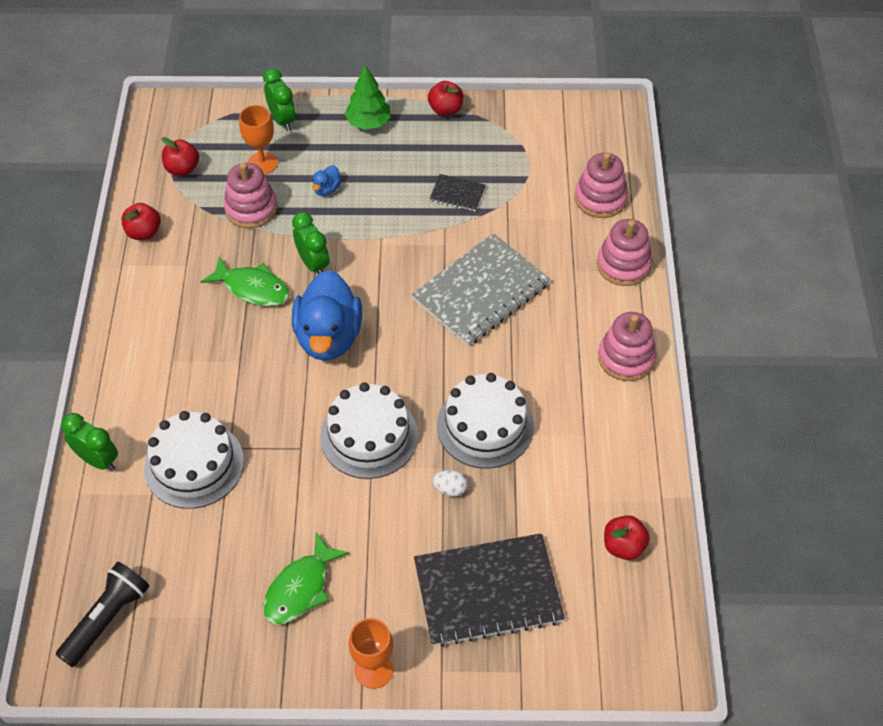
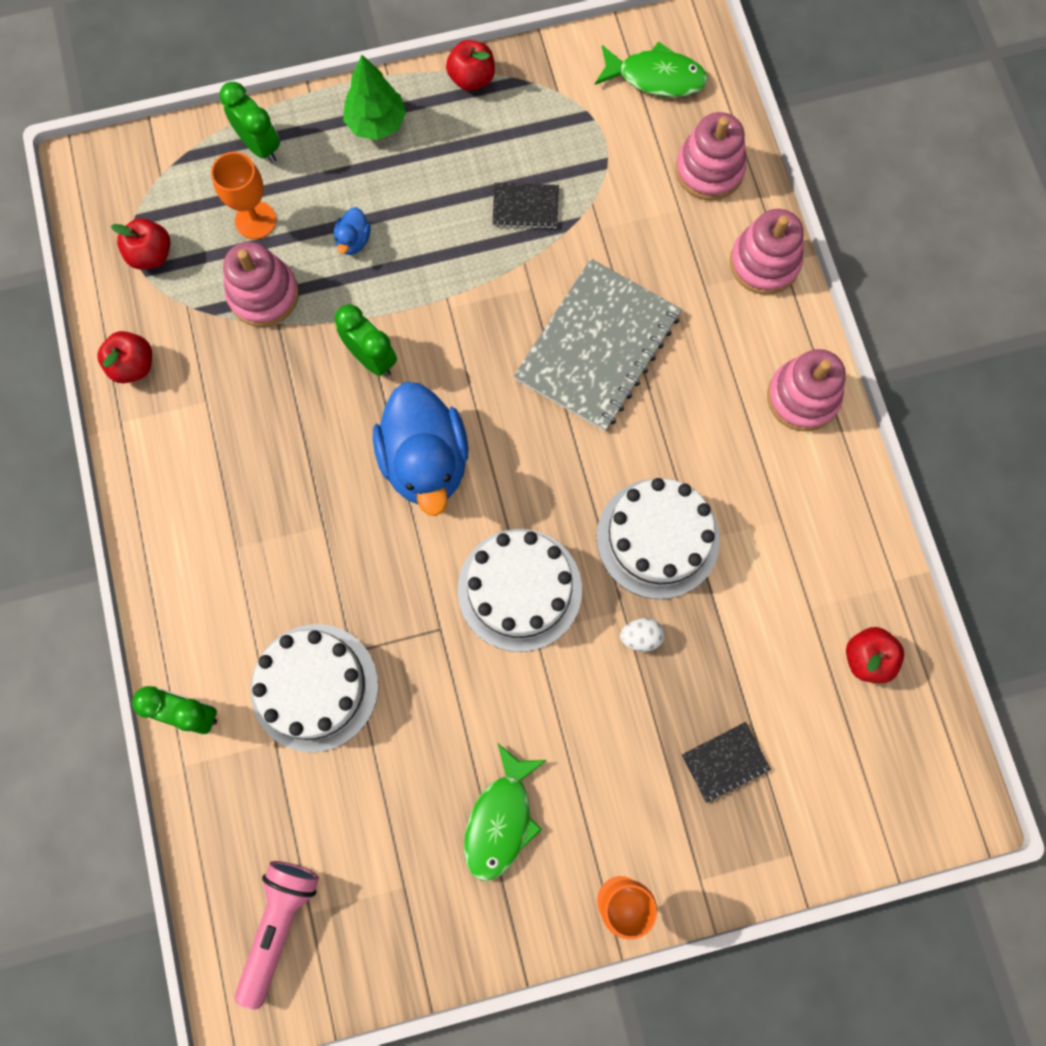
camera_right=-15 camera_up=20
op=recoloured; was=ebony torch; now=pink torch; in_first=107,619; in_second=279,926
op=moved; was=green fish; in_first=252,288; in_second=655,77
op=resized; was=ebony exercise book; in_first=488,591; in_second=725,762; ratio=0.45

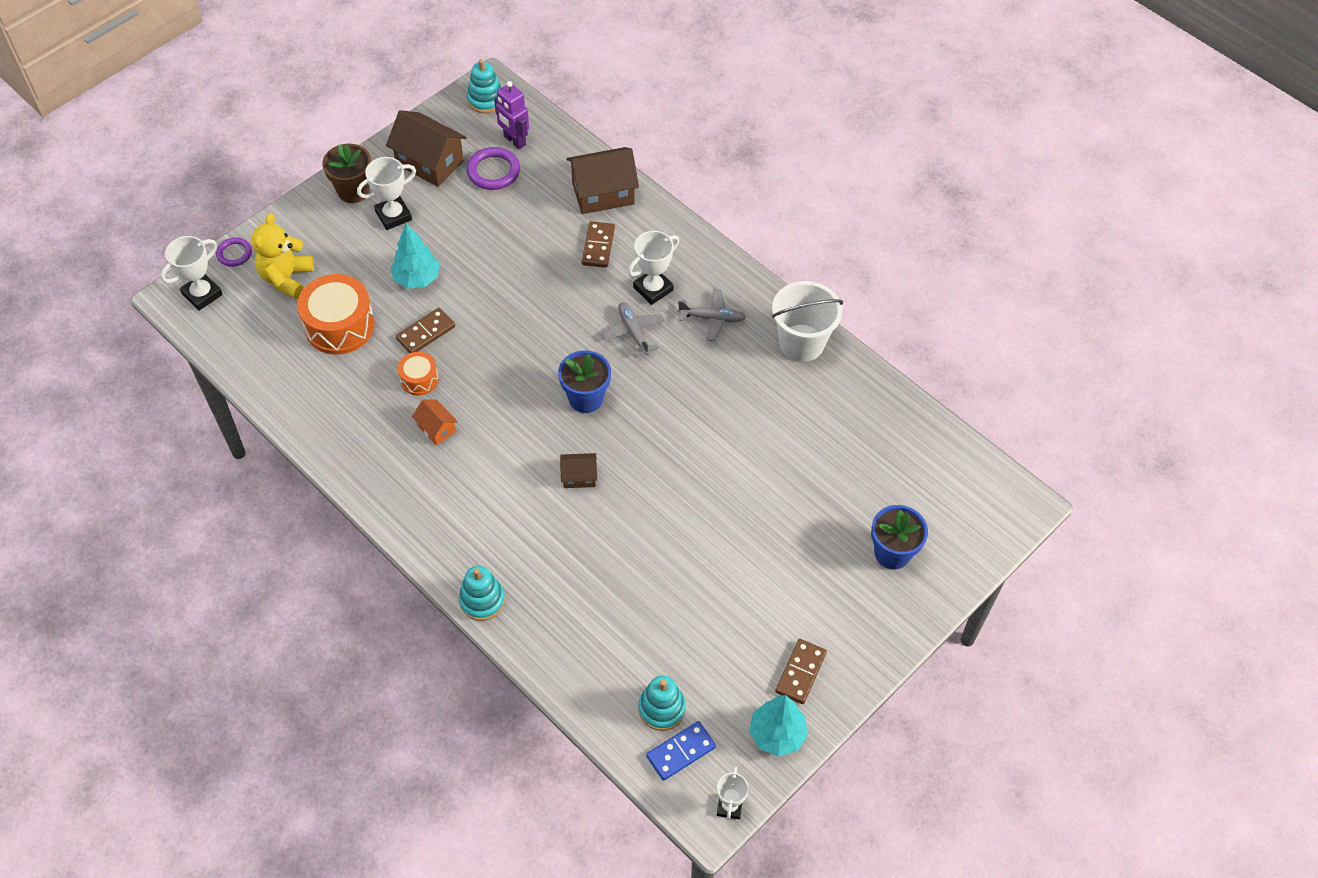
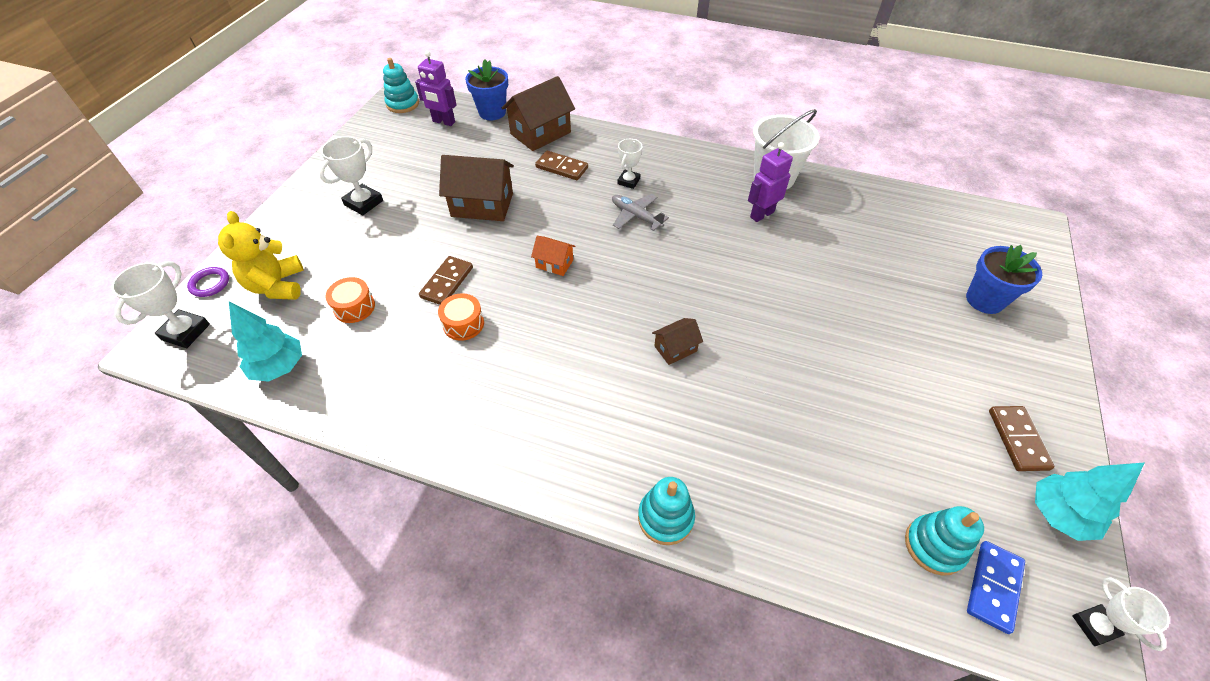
camera_right=-25 camera_up=-5
op=resized; was=orange drum; in_first=339,326; in_second=354,307; ratio=0.53
op=removed; was=brown flower pot; in_first=353,191
op=moved; was=brown house; in_first=430,162; in_second=482,205
op=moved; was=turquoise fir tree; in_first=417,279; in_second=279,367
op=moved; was=orange house; in_first=436,428; in_second=554,264
op=removed; was=royal purple hoop; in_first=493,171
op=moved; was=cobalt flower pot; in_first=586,398; in_second=492,112
op=turned; was=brown domino; in_first=598,246; in_second=561,168; clockwise=-45
op=resized; was=snow-white prize cup; in_first=653,289; in_second=628,181; ratio=0.67
op=removed; was=ash-grey toy plane; in_first=712,318
op=added; now=royal purple robot; in_second=761,214

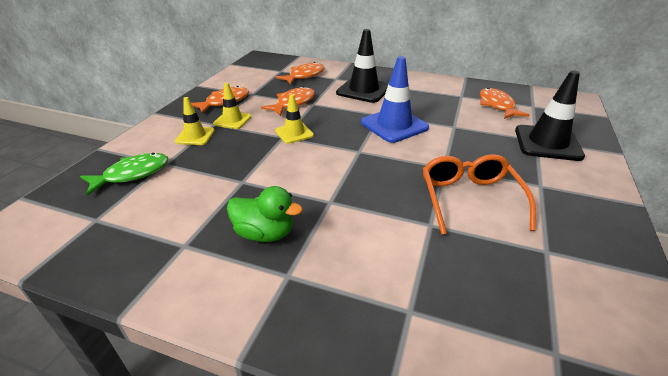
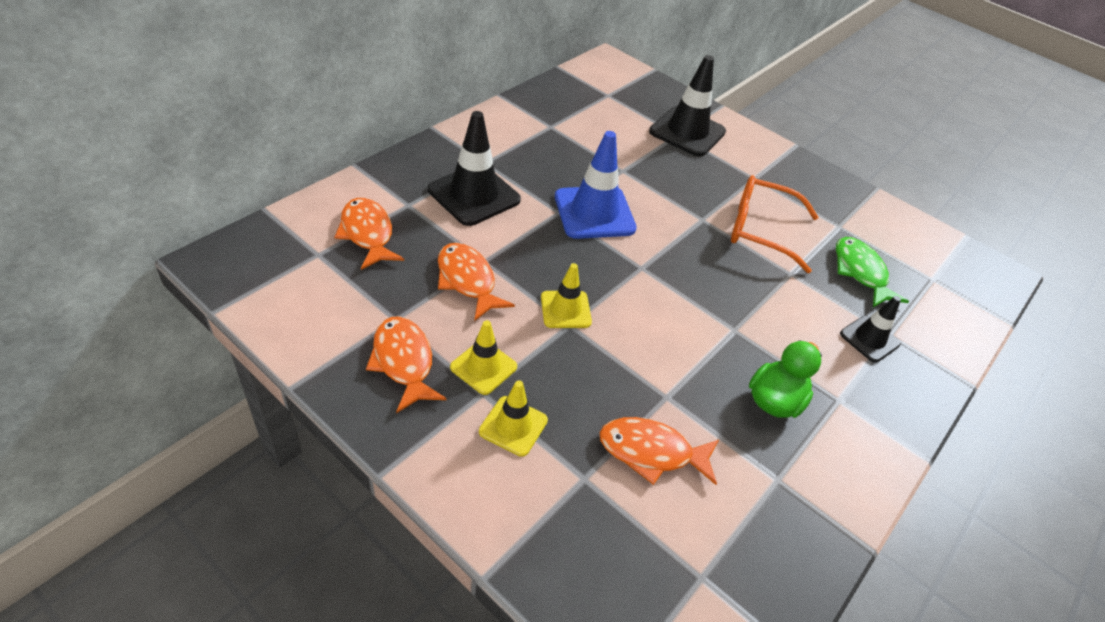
camera_right=-75 camera_up=10
op=moved; was=green fish; in_first=132,174; in_second=860,272
op=moved; was=orange fish; in_first=497,105; in_second=651,452
op=added; now=ebony road cone; in_second=869,339

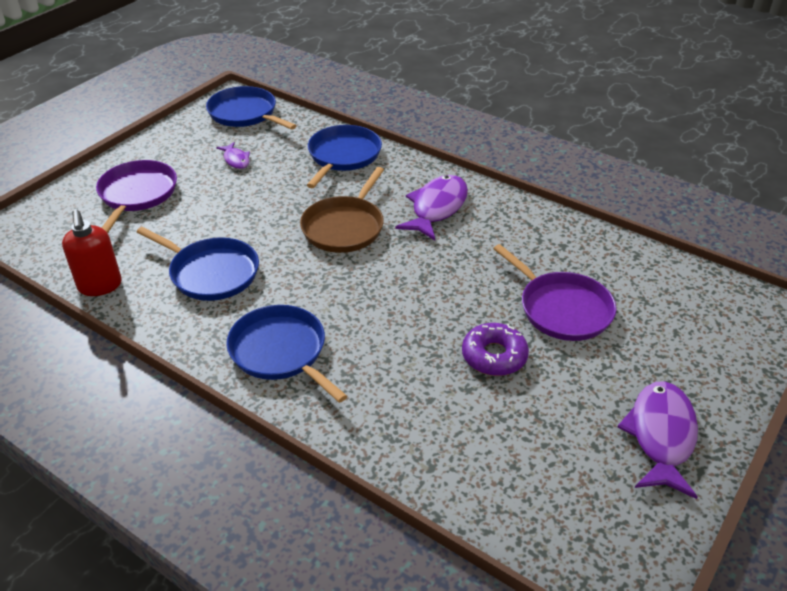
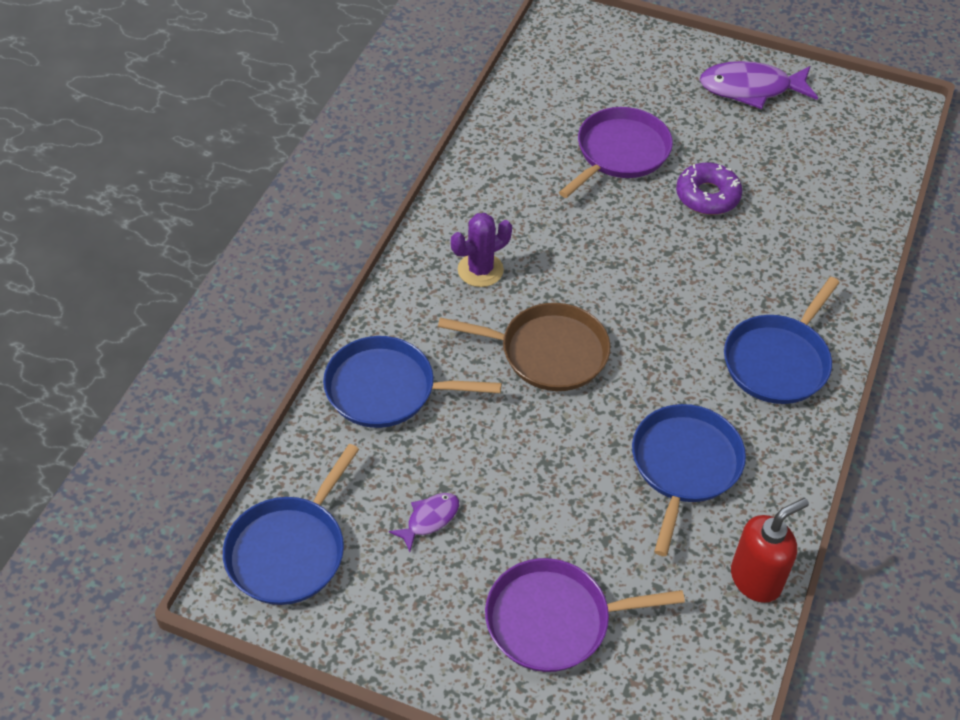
camera_right=-105 camera_up=10
op=replaced; was=royal purple fish; now=royal purple cactus; in_first=436,208; in_second=480,270

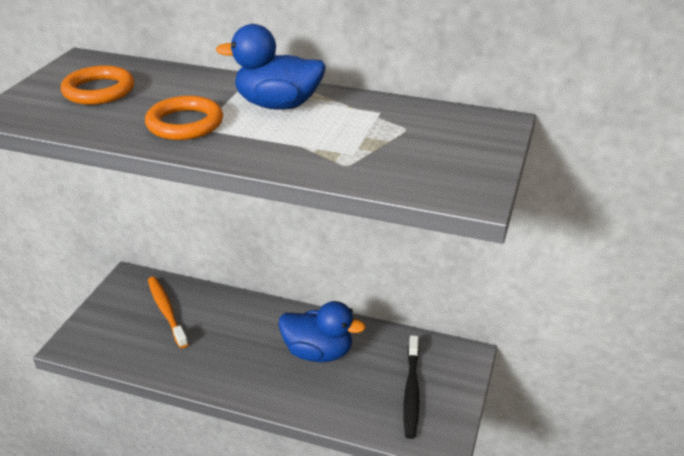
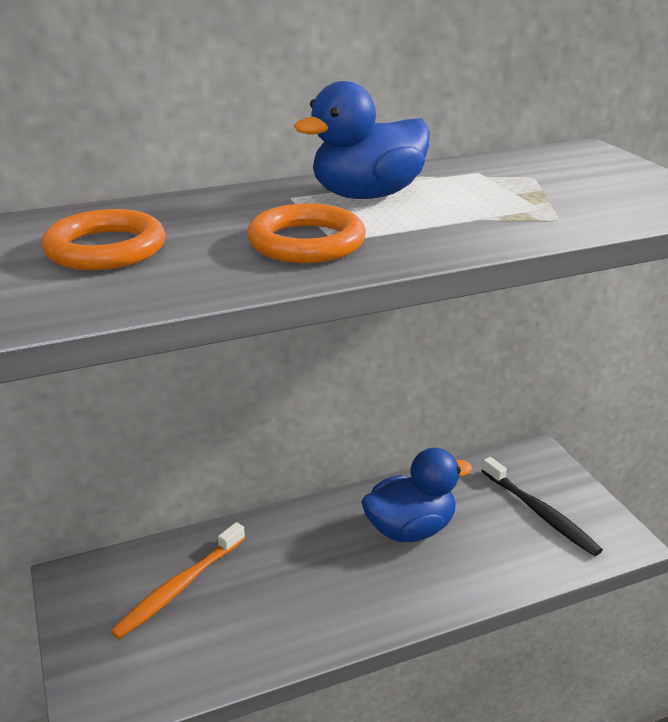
camera_right=-40 camera_up=-5
op=turned; was=orange tooth brush; in_first=166,311; in_second=179,587; clockwise=-75

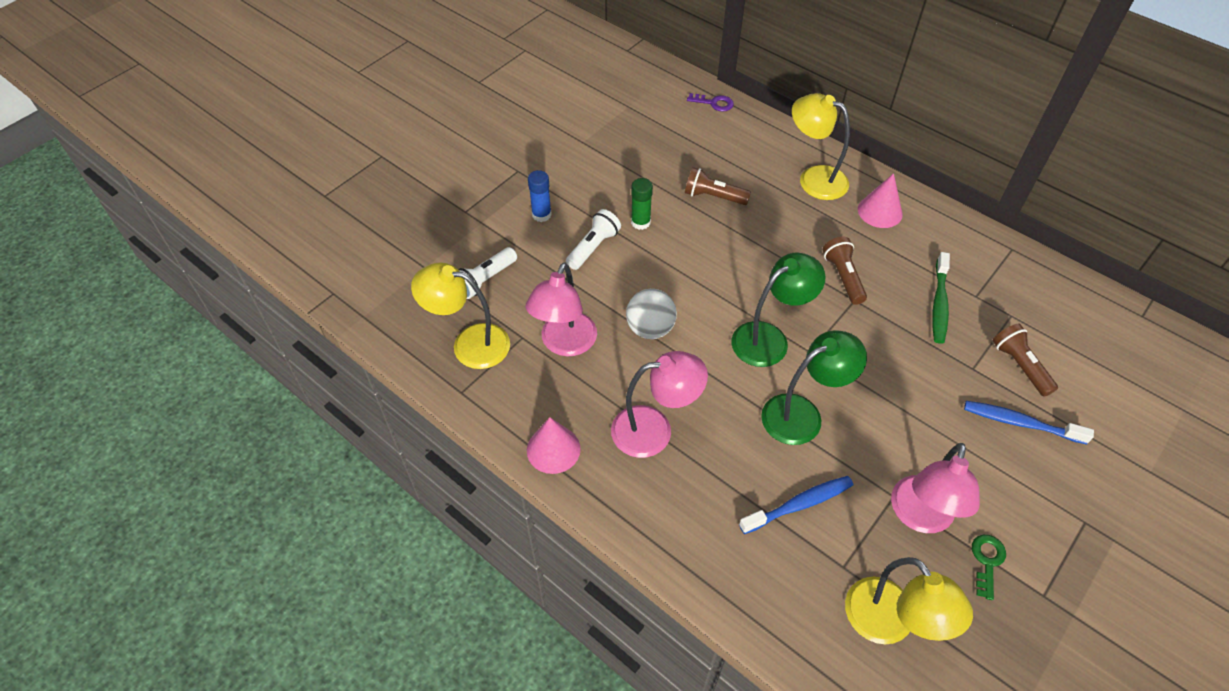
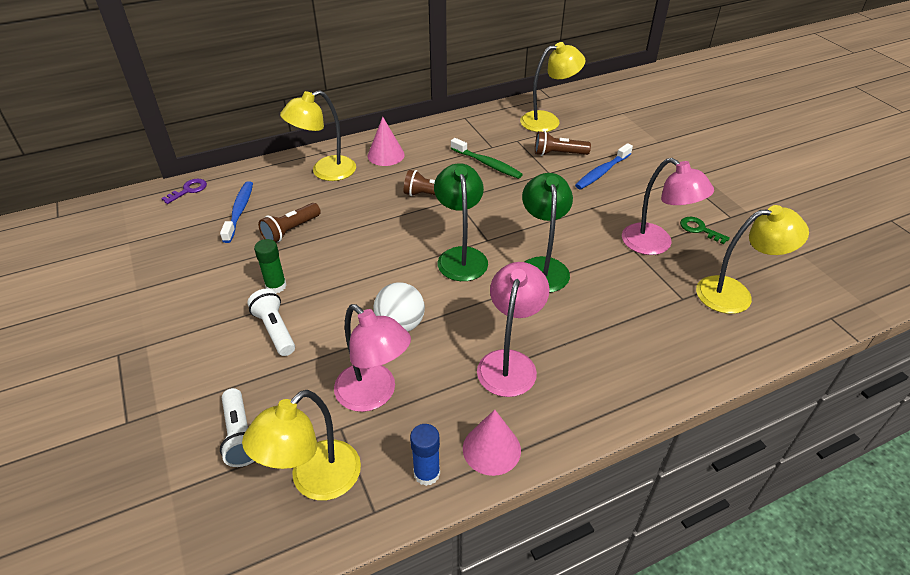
camera_right=-65 camera_up=-10
op=moved; was=cobalt glue stick; in_first=541,215; in_second=426,473
op=moved; was=cobalt tooth brush; in_first=799,504; in_second=239,211
op=added; now=yellow desk lamp; in_second=548,121

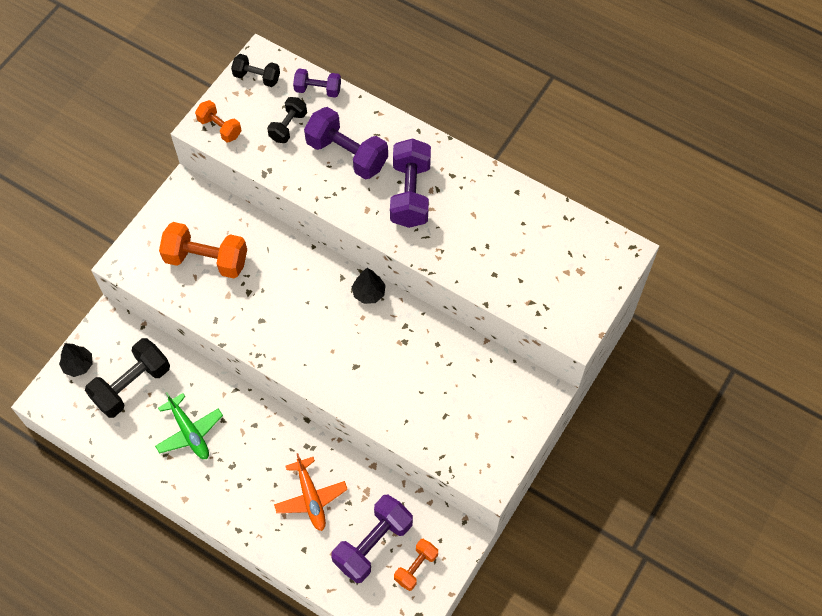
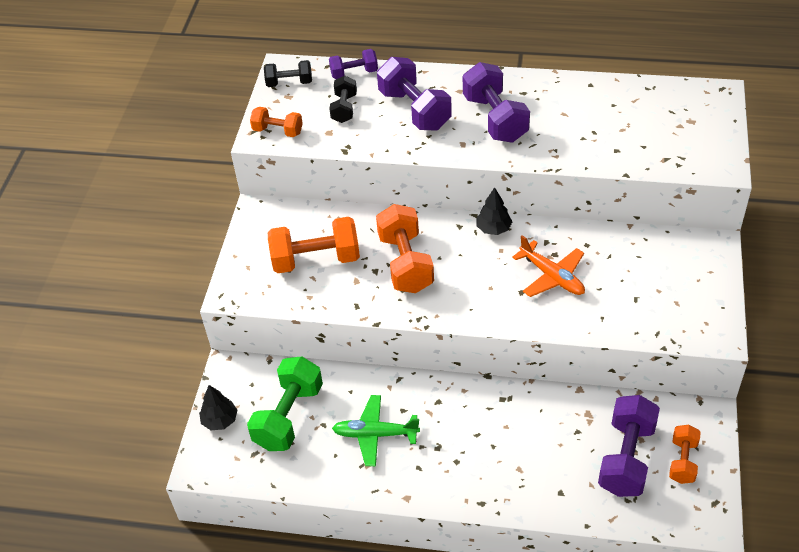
camera_right=-20 camera_up=-15
op=recoloured; was=ebony free weight; now=green free weight; in_first=132,385; in_second=288,416
op=turned; was=green toy plane; in_first=189,432; in_second=375,434; clockwise=150
op=moved; was=orange toy plane; in_first=311,498; in_second=552,277
op=turned; was=royal purple free weight; in_first=347,154; in_second=414,110; clockwise=45
op=added; now=orange free weight; in_second=405,263

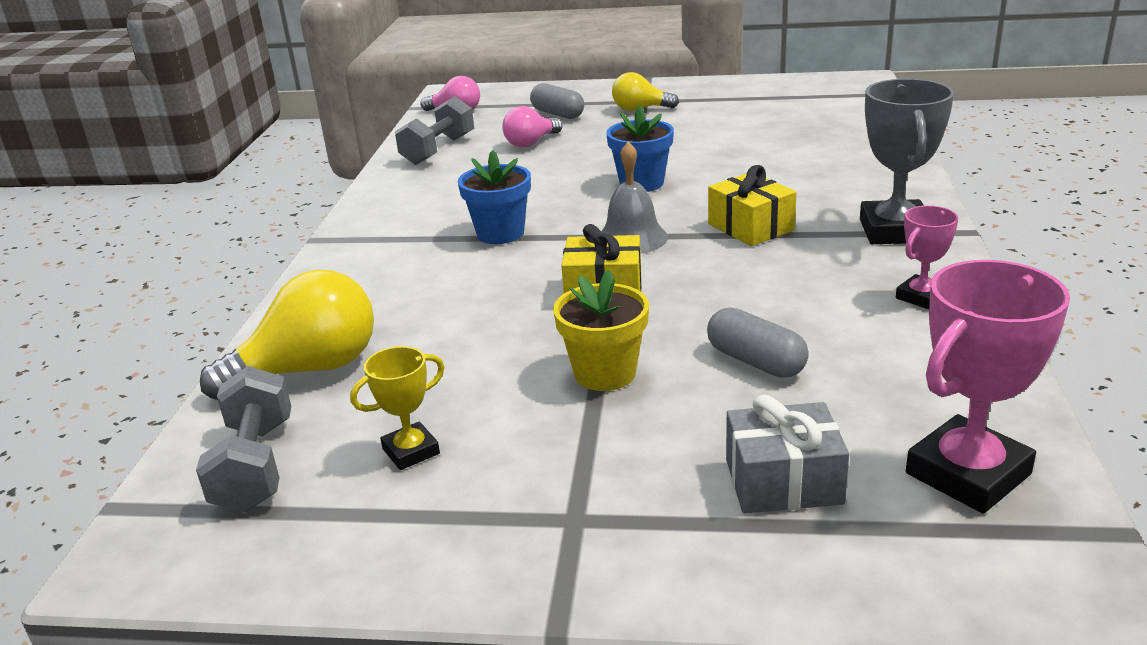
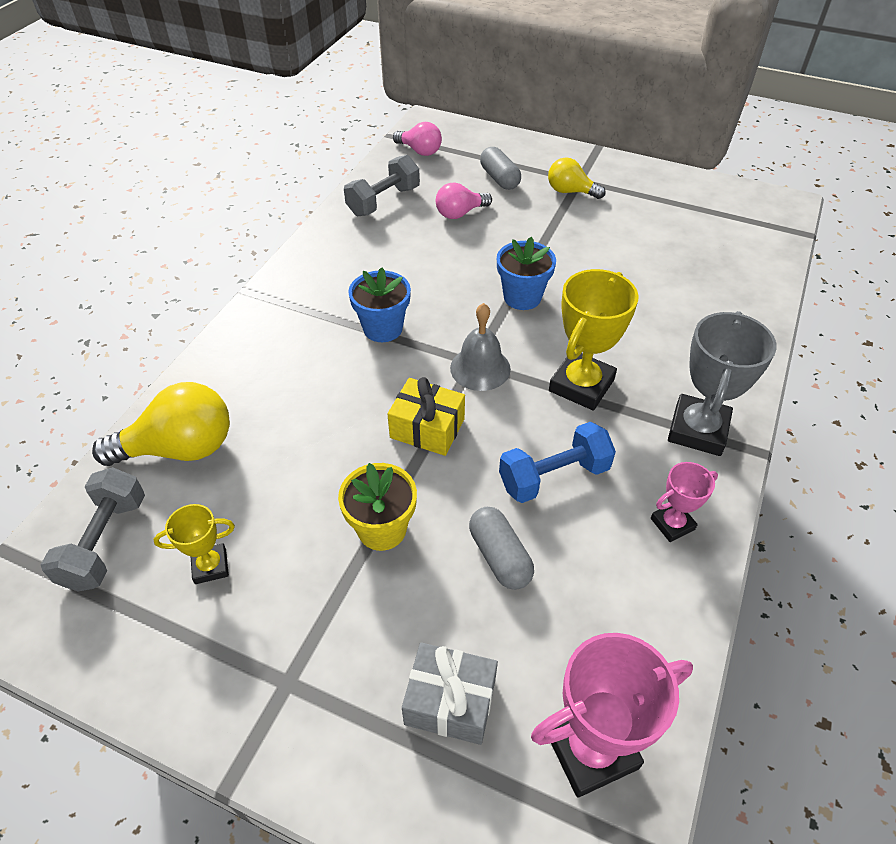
camera_right=15 camera_up=20
op=replaced; was=yellow gift; now=yellow prize cup; in_first=750,227; in_second=581,385
op=added; now=cobalt free weight; in_second=554,476

